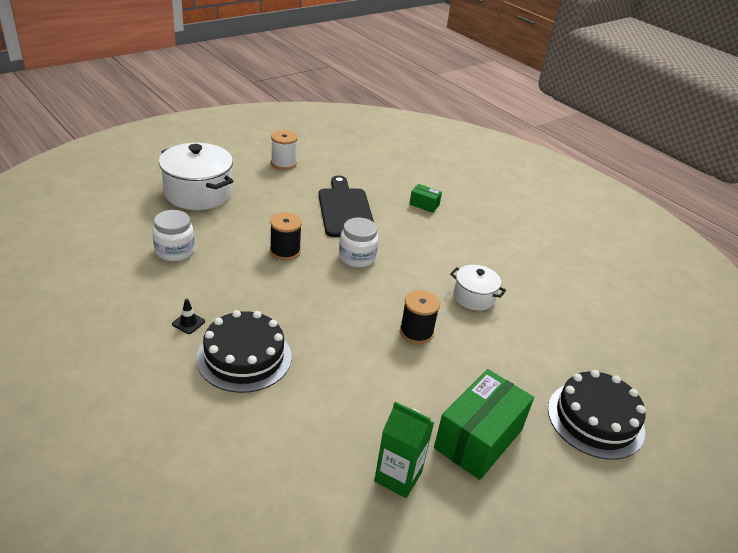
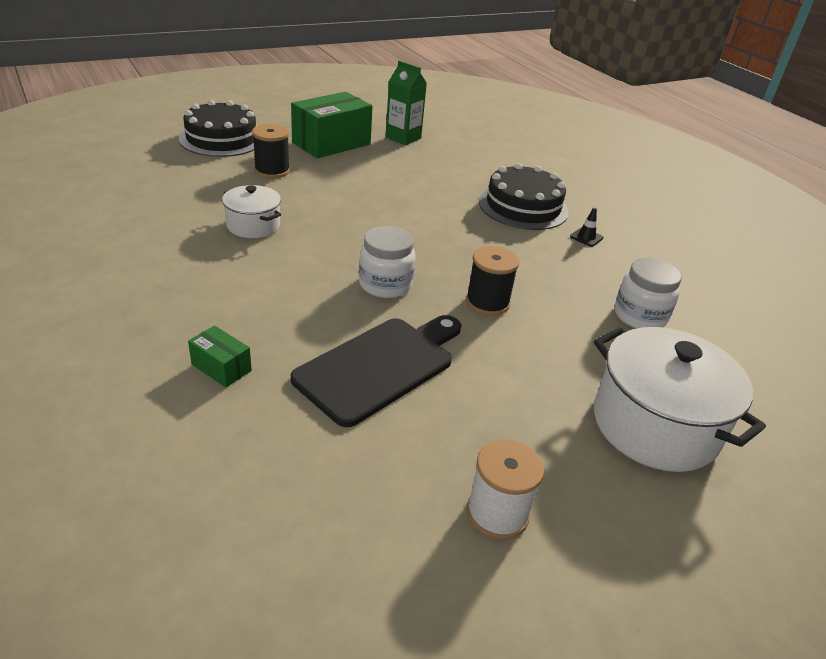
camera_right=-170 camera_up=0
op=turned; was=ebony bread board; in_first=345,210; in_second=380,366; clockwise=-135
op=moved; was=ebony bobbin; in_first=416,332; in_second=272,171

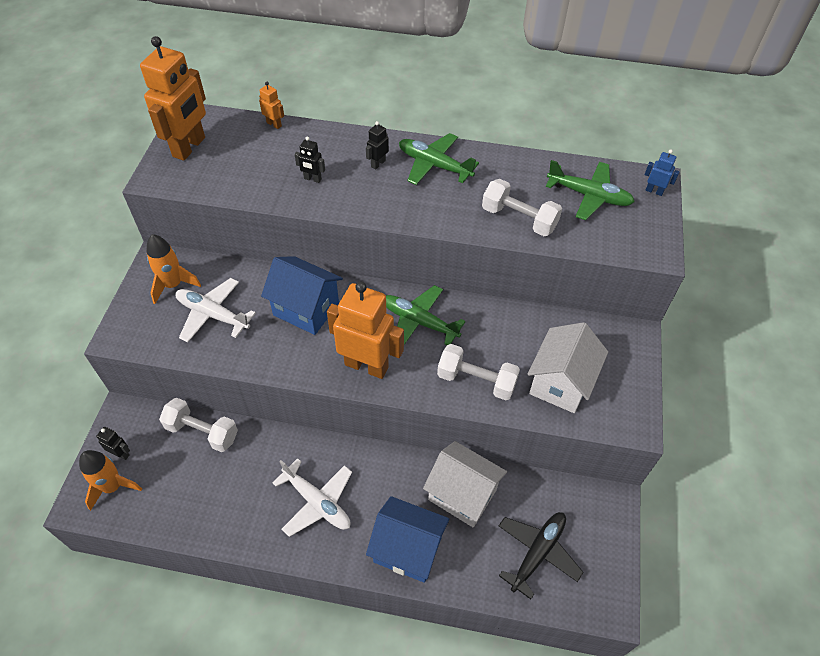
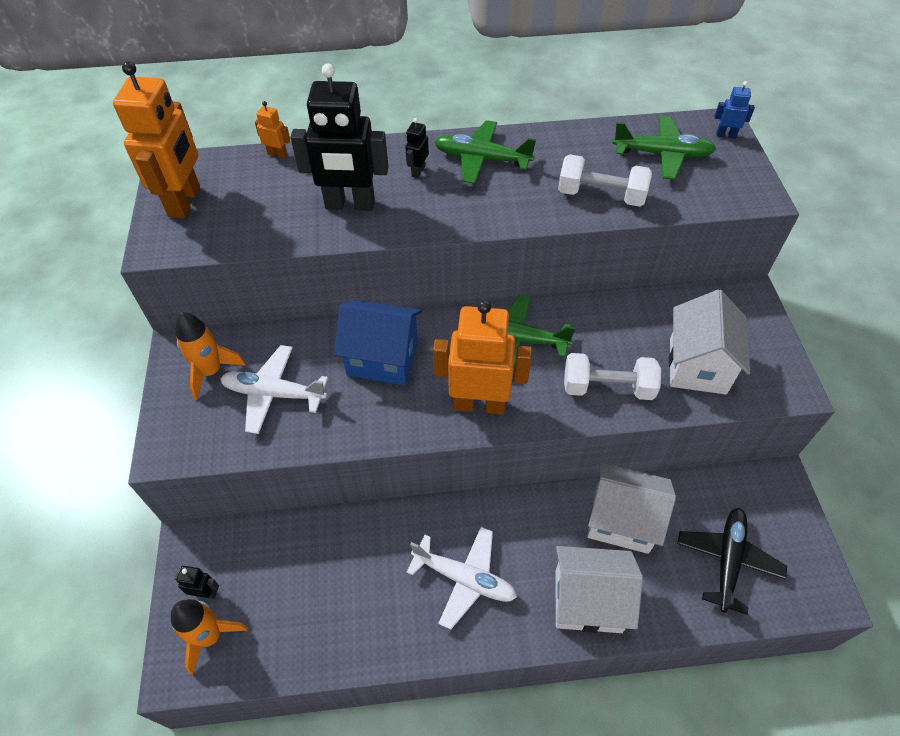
camera_right=-15 camera_up=0
op=removed; was=snow-white free weight; in_first=202,432
op=resized; was=ebony robot; in_first=312,179; in_second=350,205; ratio=2.36
op=recoloured; was=cobalt house; now=snow-white house; in_first=407,549; in_second=588,601

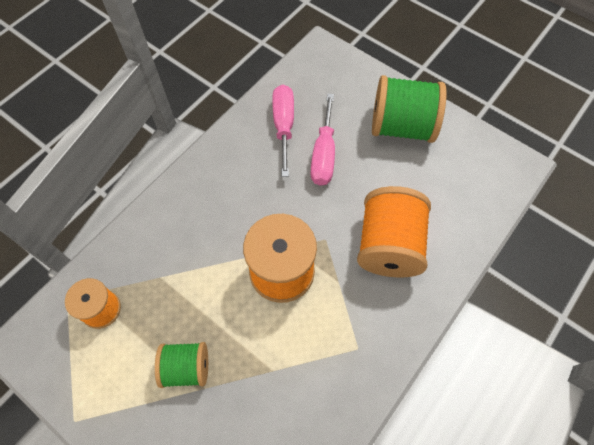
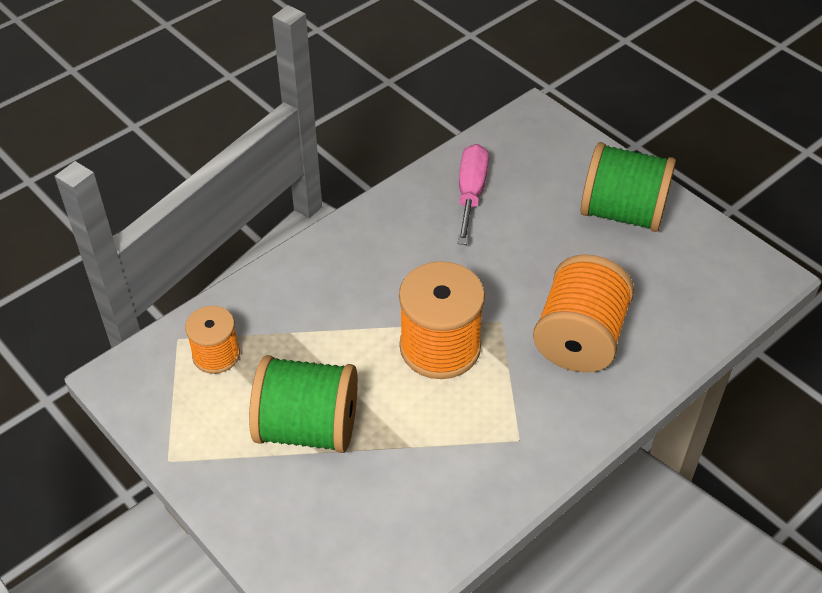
camera_right=10 camera_up=-15
op=resized; was=green bobbin; in_first=186,368; in_second=307,428; ratio=1.72
op=removed; was=pink flat screwdriver; in_first=323,154

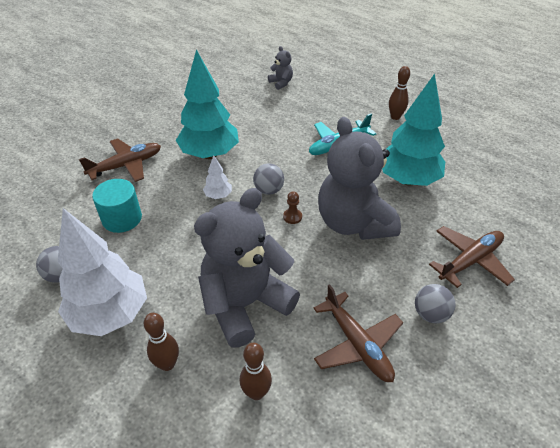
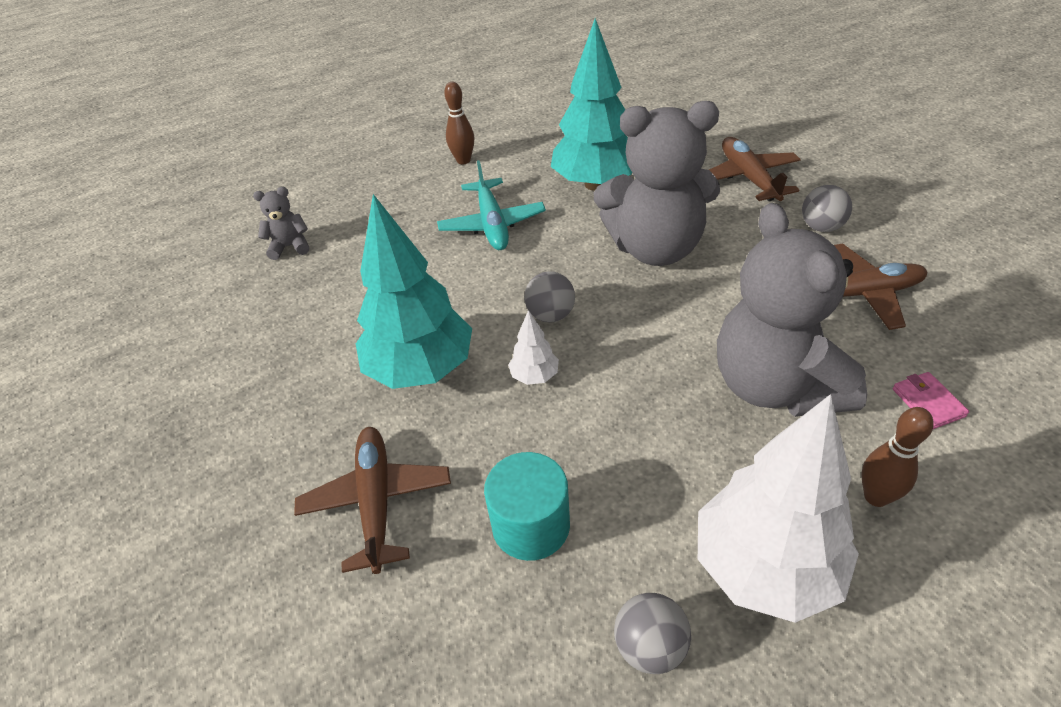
camera_right=-65 camera_up=0
op=replaced; was=brown tenpin; now=pink wallet; in_first=256,393; in_second=928,403
op=removed; was=brown chess pawn; in_first=292,217

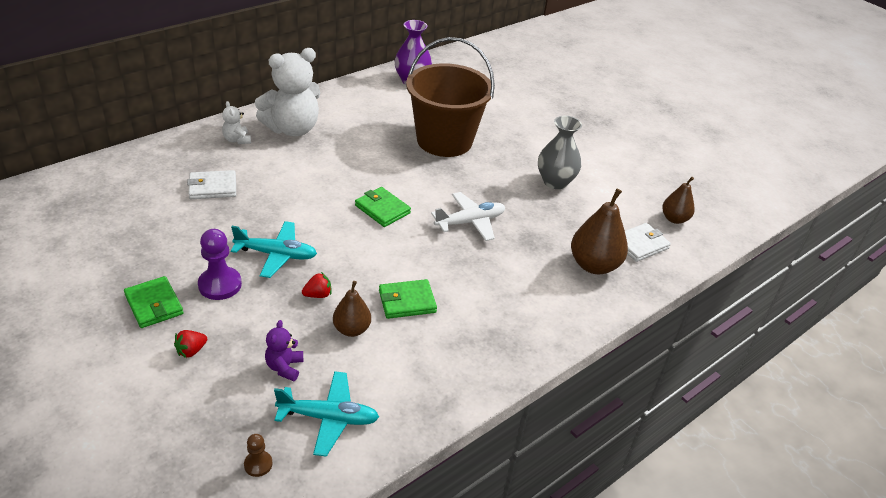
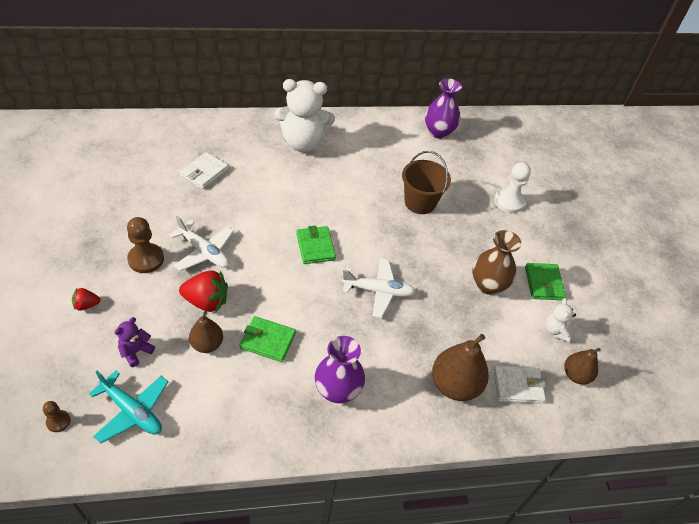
camera_right=30 camera_up=10
op=moved; was=green wallet; in_first=154,304; in_second=543,283
op=turned; was=snow-white wallet; in_first=213,187; in_second=204,172; clockwise=-75
op=recoloured; was=royal purple chess pawn; now=brown chess pawn; in_first=220,285; in_second=146,259
op=moved; was=snow-white teddy bear; in_first=237,140; in_second=555,330
op=recoloured; was=turquoise toy plane; now=snow-white toy plane; in_first=276,254; in_second=204,252
op=resized; was=scarlet strawberry; in_first=318,295; in_second=206,301; ratio=1.87
op=resized; was=brown sand bucket; in_first=444,140; in_second=420,202; ratio=0.6
op=recoloured; was=ash-grey flower vase; now=brown flower vase; in_first=555,182; in_second=488,285
op=added; now=royal purple flower vase; in_second=337,390
op=added; now=snow-white chess pawn; in_second=509,201

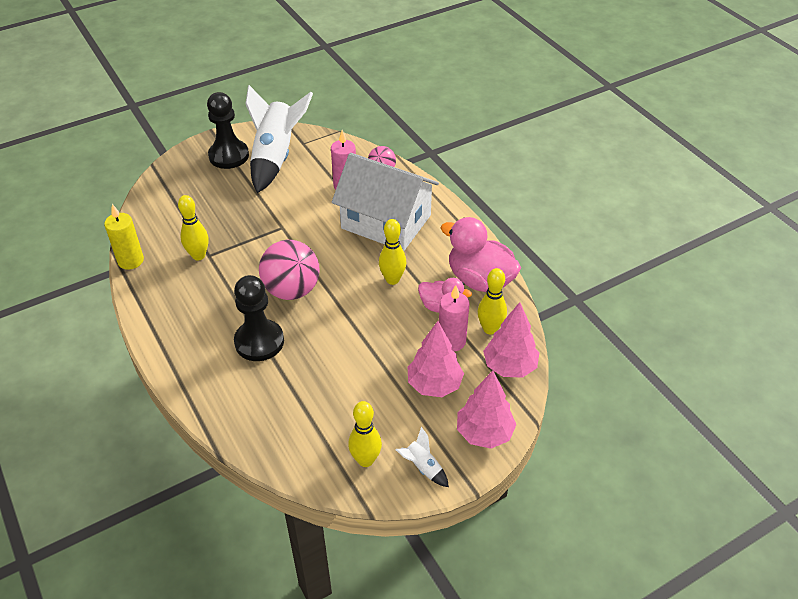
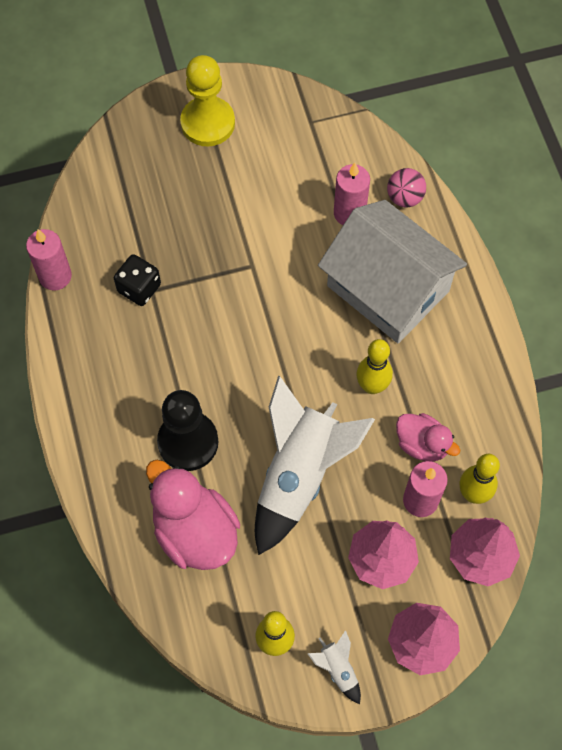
camera_right=15 camera_up=20
op=recoloured; was=yellow candle; now=pink candle; in_first=130,261; in_second=55,276
op=replaced; was=yellow tenpin; now=ebony die; in_first=198,256; in_second=139,288
op=recoloured; was=ebony chess pawn; now=yellow chess pawn; in_first=229,156; in_second=207,123
op=moved; was=snow-white rocket; in_first=275,157; in_second=299,475
op=removed; was=pink ball; in_first=292,290
op=moved; was=pink rubber duck; in_first=480,280; in_second=195,532

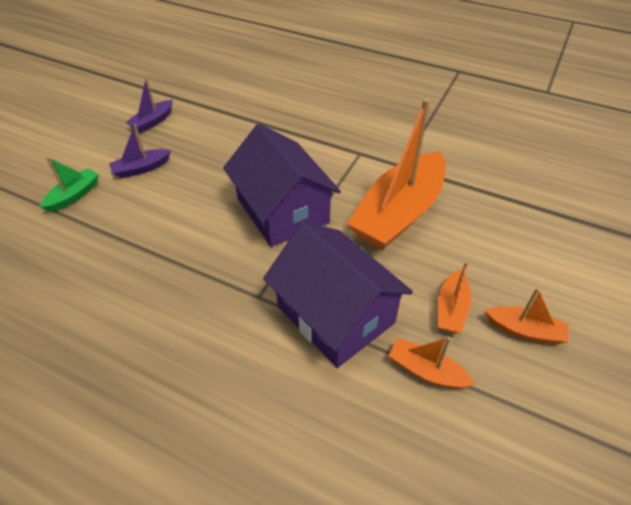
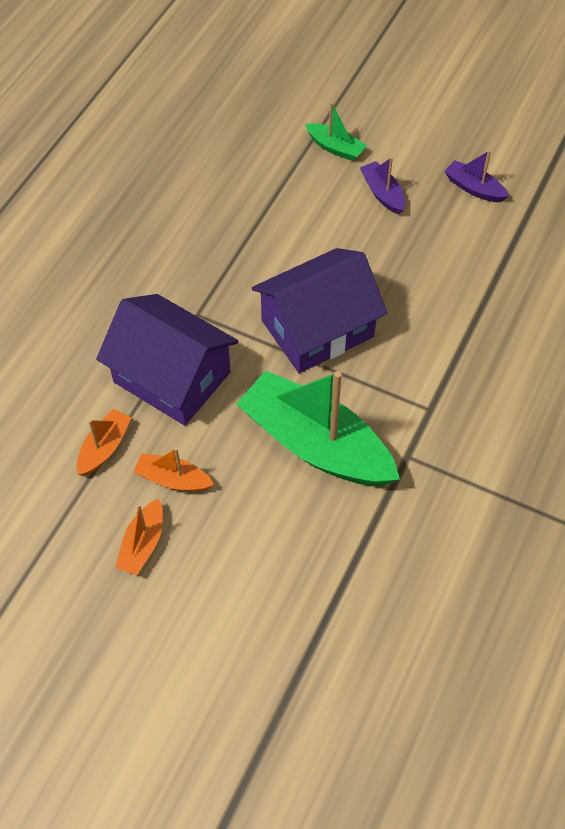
camera_right=90 camera_up=10
op=turned; was=royal purple house; in_first=335,315; in_second=172,377; clockwise=75
op=recoloured; was=orange toy boat; now=green toy boat; in_first=399,213; in_second=315,444

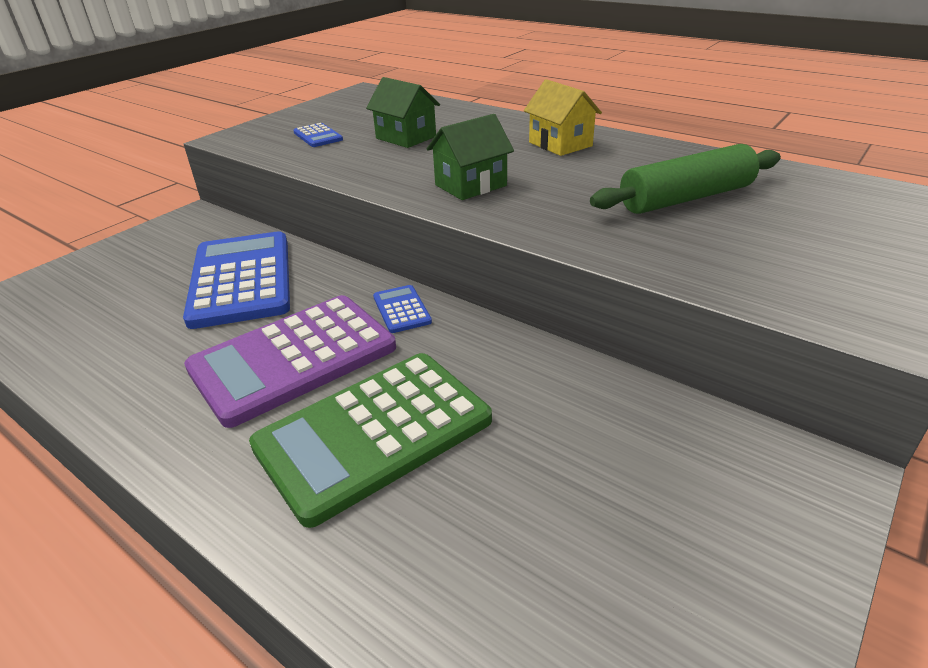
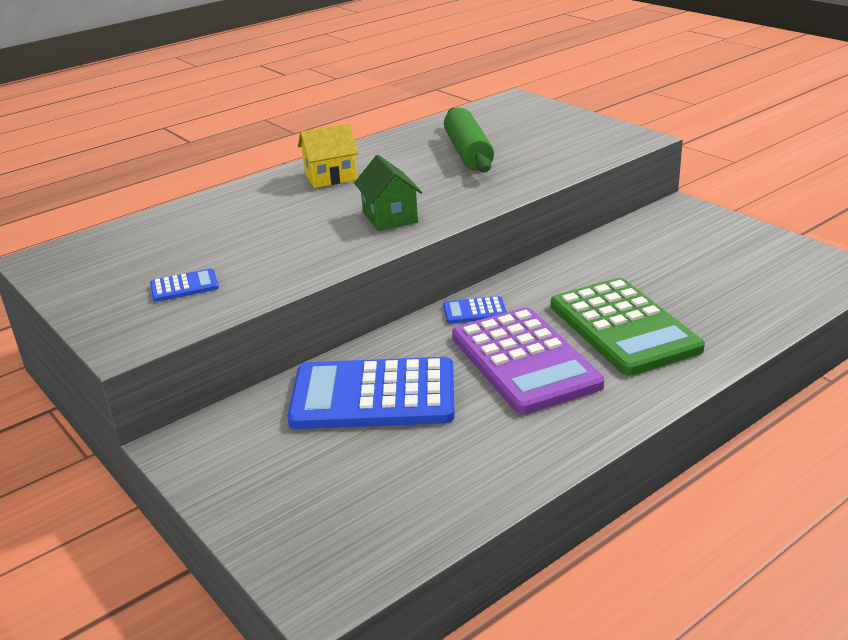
camera_right=-75 camera_up=-5
op=removed; was=green house; in_first=406,137

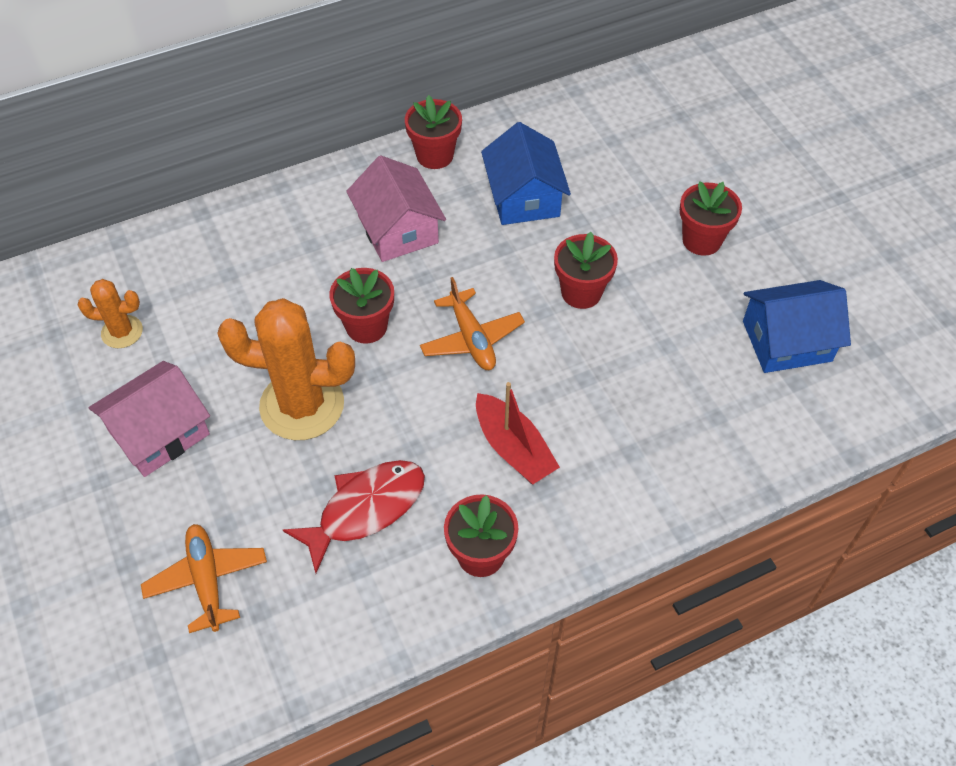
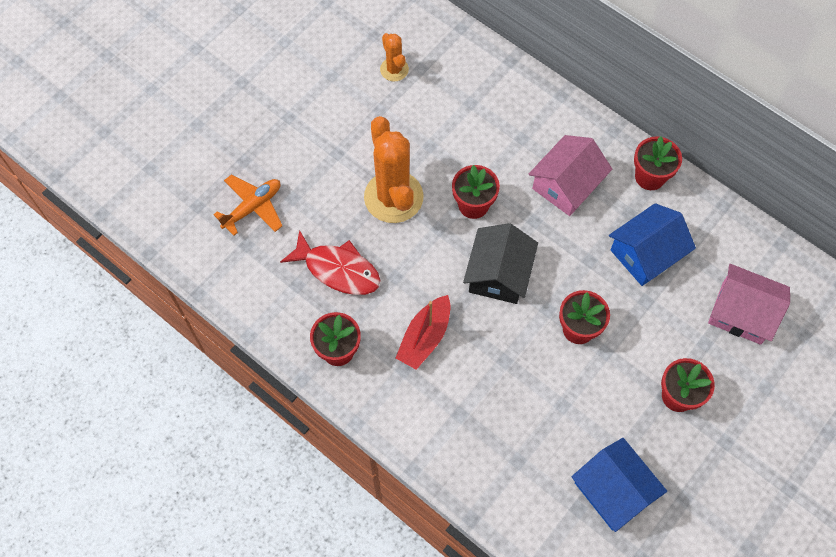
camera_right=65 camera_up=10
op=moved; was=pink house; in_first=159,433; in_second=741,313
op=replaced; was=orange toy plane; now=ebony house; in_first=471,338; in_second=498,274

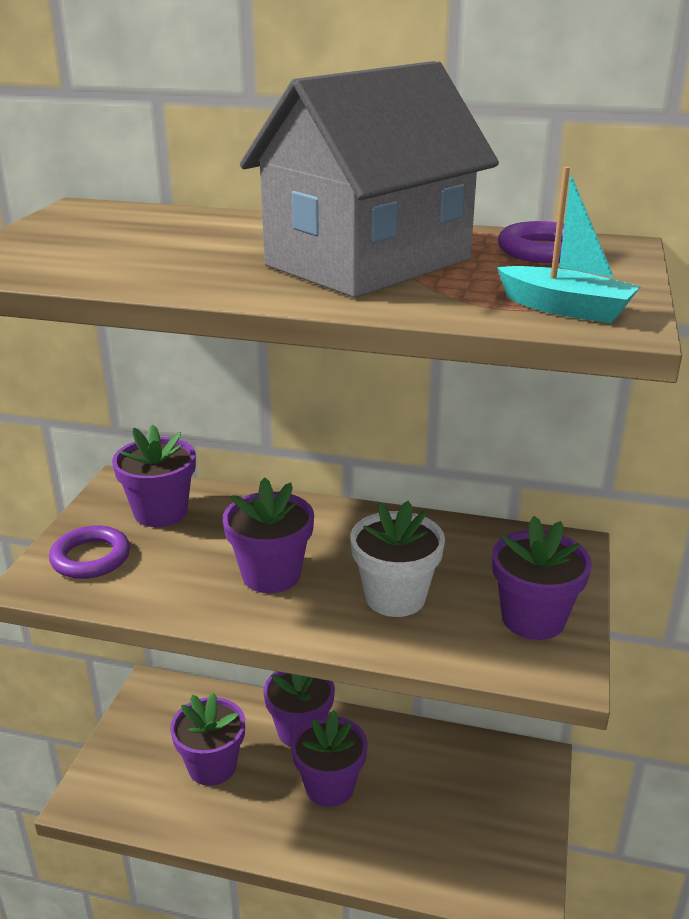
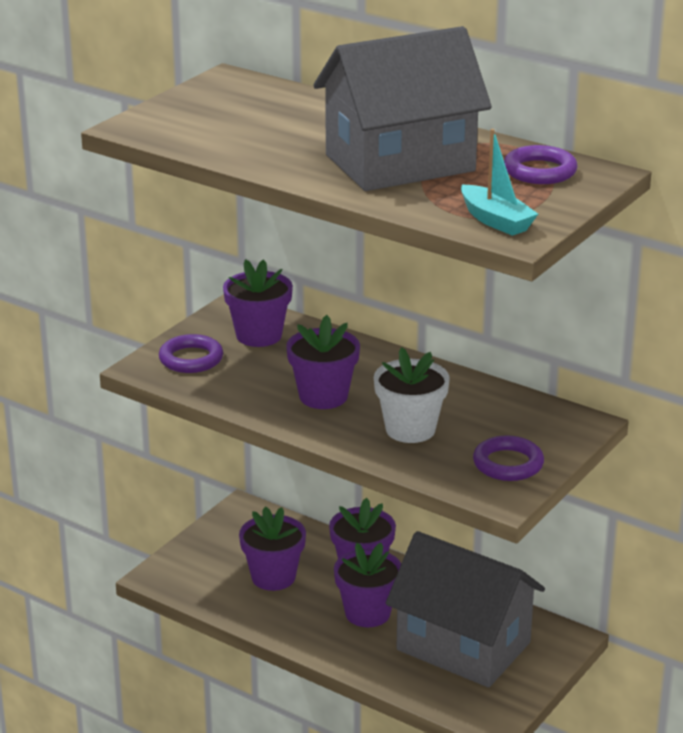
camera_right=20 camera_up=0
op=replaced; was=royal purple flower pot; now=royal purple hoop; in_first=533,619; in_second=508,464
op=added; now=ash-grey house; in_second=463,646

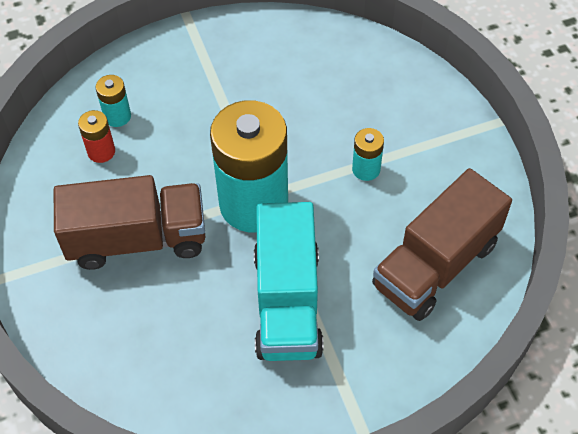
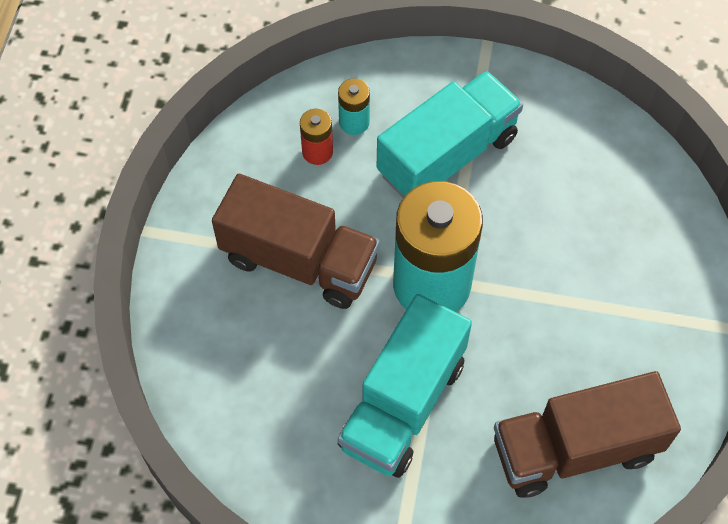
camera_right=30 camera_up=5
op=removed; was=turquoise battery; in_first=366,169
op=added; now=turquoise lorry; in_second=447,156

